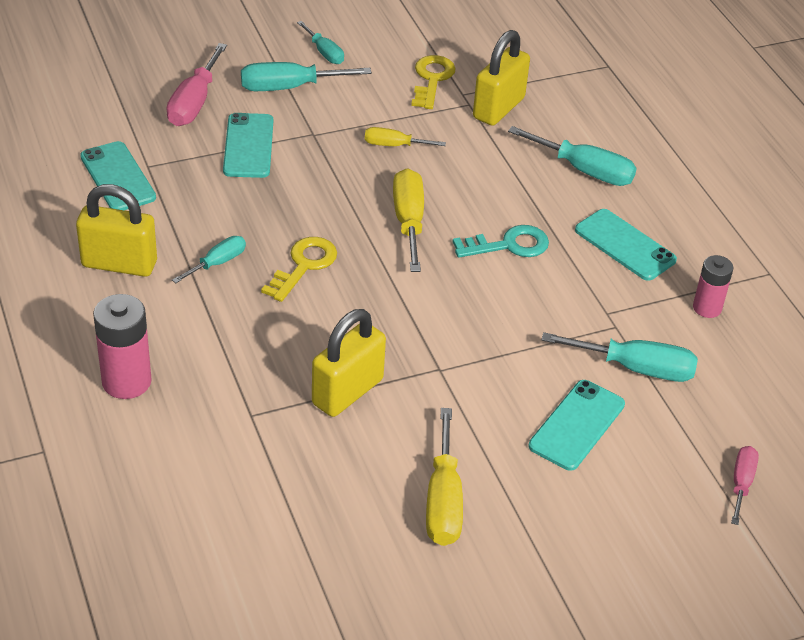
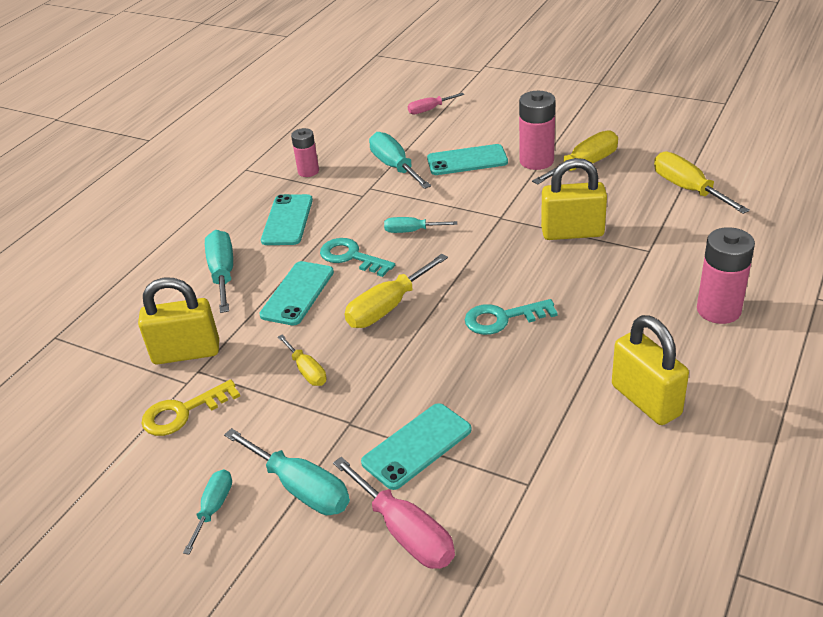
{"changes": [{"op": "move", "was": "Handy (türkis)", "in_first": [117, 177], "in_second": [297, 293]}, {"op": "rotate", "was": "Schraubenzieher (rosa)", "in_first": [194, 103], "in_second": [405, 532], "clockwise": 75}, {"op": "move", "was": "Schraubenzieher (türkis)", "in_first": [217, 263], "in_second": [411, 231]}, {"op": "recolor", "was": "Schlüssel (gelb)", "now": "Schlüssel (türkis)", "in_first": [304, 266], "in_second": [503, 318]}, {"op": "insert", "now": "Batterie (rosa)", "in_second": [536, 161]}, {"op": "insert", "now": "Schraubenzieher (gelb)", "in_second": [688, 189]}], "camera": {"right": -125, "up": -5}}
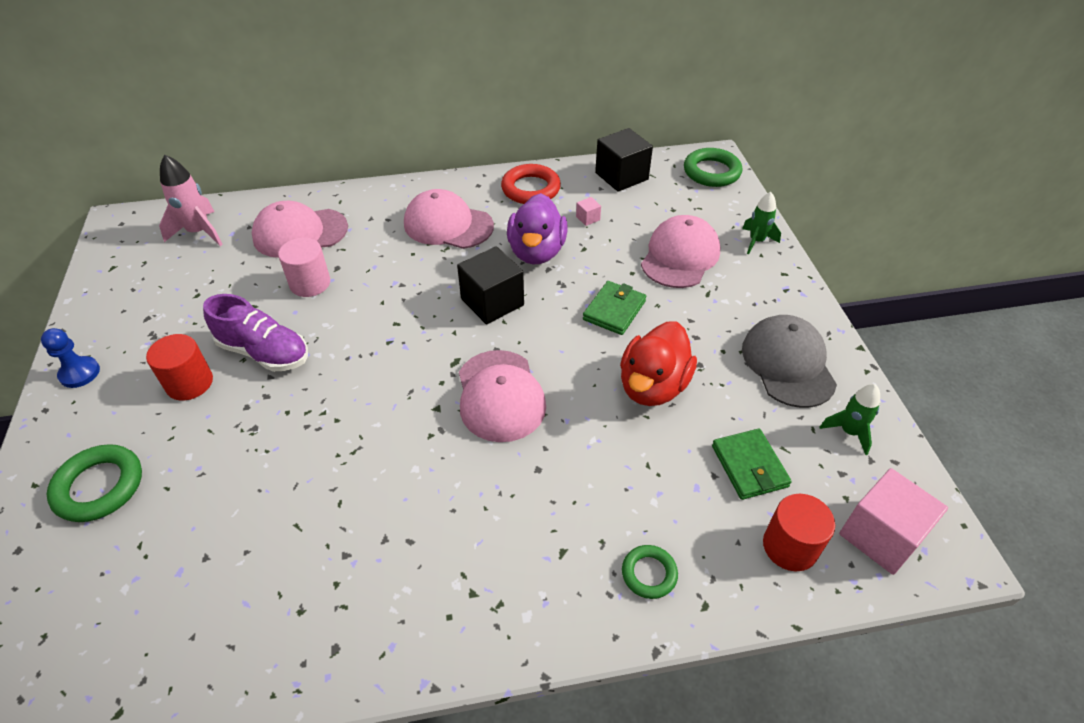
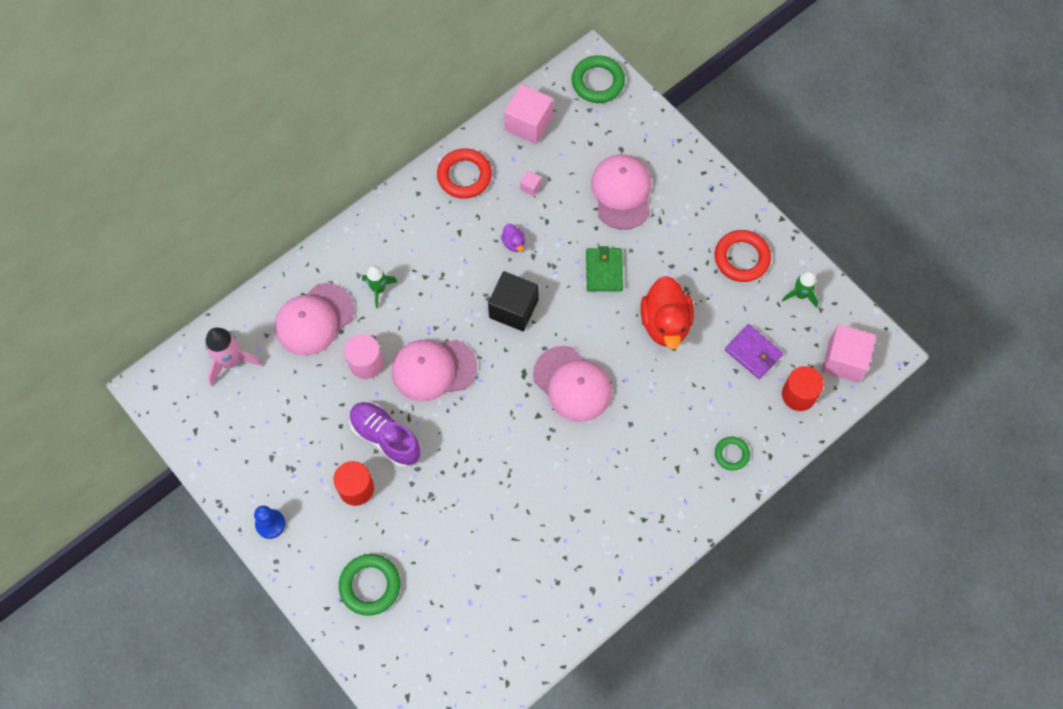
{"changes": [{"op": "rotate", "was": "Schuh (lila)", "in_first": [264, 352], "in_second": [385, 437], "clockwise": -135}, {"op": "move", "was": "Kappe (rosa)", "in_first": [448, 225], "in_second": [433, 369]}, {"op": "resize", "was": "Ente (lila)", "in_first": [537, 252], "in_second": [514, 243], "ratio": 0.44}, {"op": "recolor", "was": "Kubus (schwarz)", "now": "Kubus (rosa)", "in_first": [621, 176], "in_second": [528, 123]}, {"op": "recolor", "was": "Geldbörse (grün)", "now": "Geldbörse (lila)", "in_first": [749, 466], "in_second": [753, 353]}, {"op": "move", "was": "Rakete (grün)", "in_first": [756, 241], "in_second": [378, 289]}, {"op": "replace", "was": "Kappe (grau)", "now": "Ring (rot)", "in_first": [788, 364], "in_second": [741, 258]}], "camera": {"right": -30, "up": 20}}
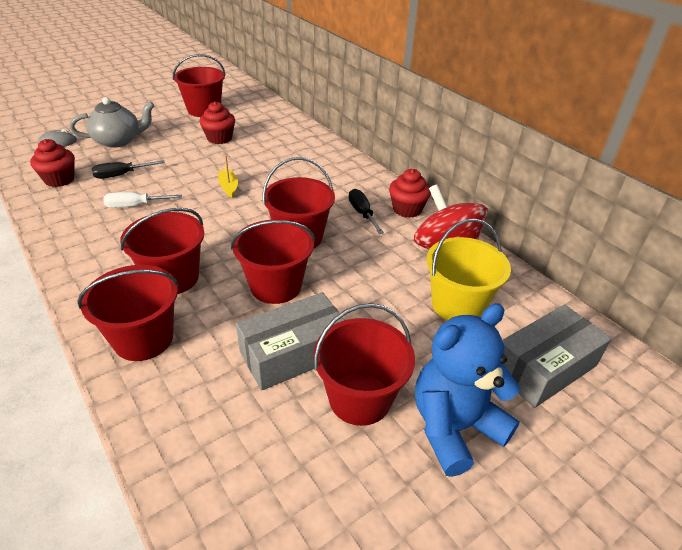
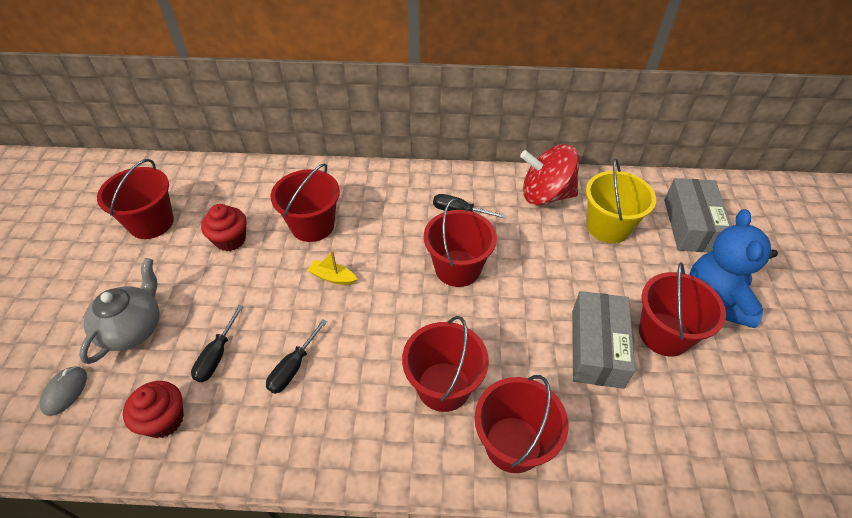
{"changes": [{"op": "recolor", "was": "Schraubenzieher (weiß)", "now": "Schraubenzieher (schwarz)", "in_first": [135, 206], "in_second": [293, 367]}, {"op": "move", "was": "Eimer (rot)", "in_first": [276, 286], "in_second": [312, 225]}, {"op": "delete", "was": "Muffin (rot)", "in_first": [407, 209]}], "camera": {"right": -50, "up": 10}}
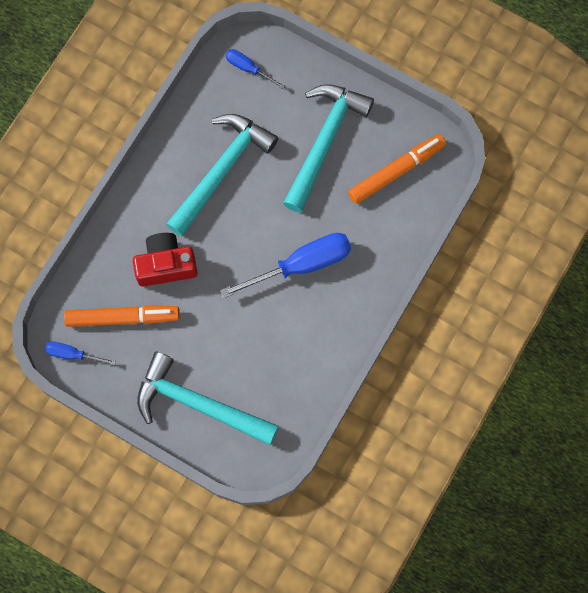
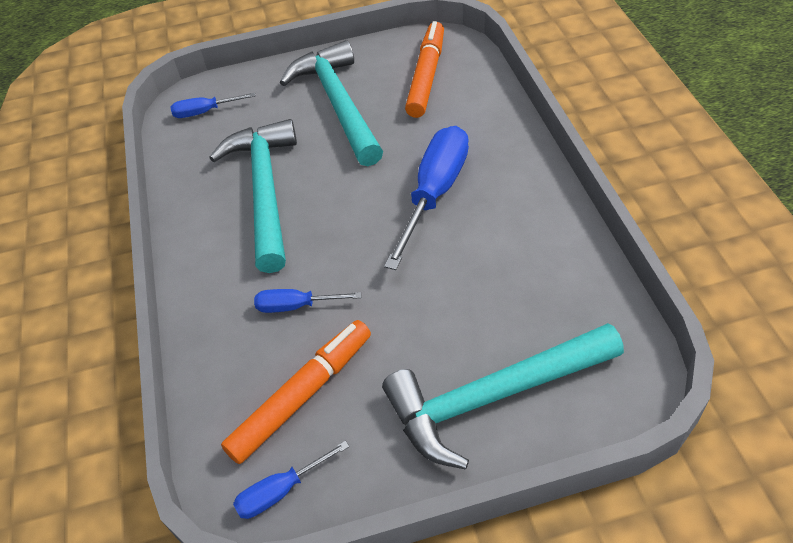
{"changes": [{"op": "replace", "was": "Kamera (rot)", "now": "Schraubenzieher (blau)", "in_first": [166, 265], "in_second": [296, 306]}], "camera": {"right": -40, "up": -25}}
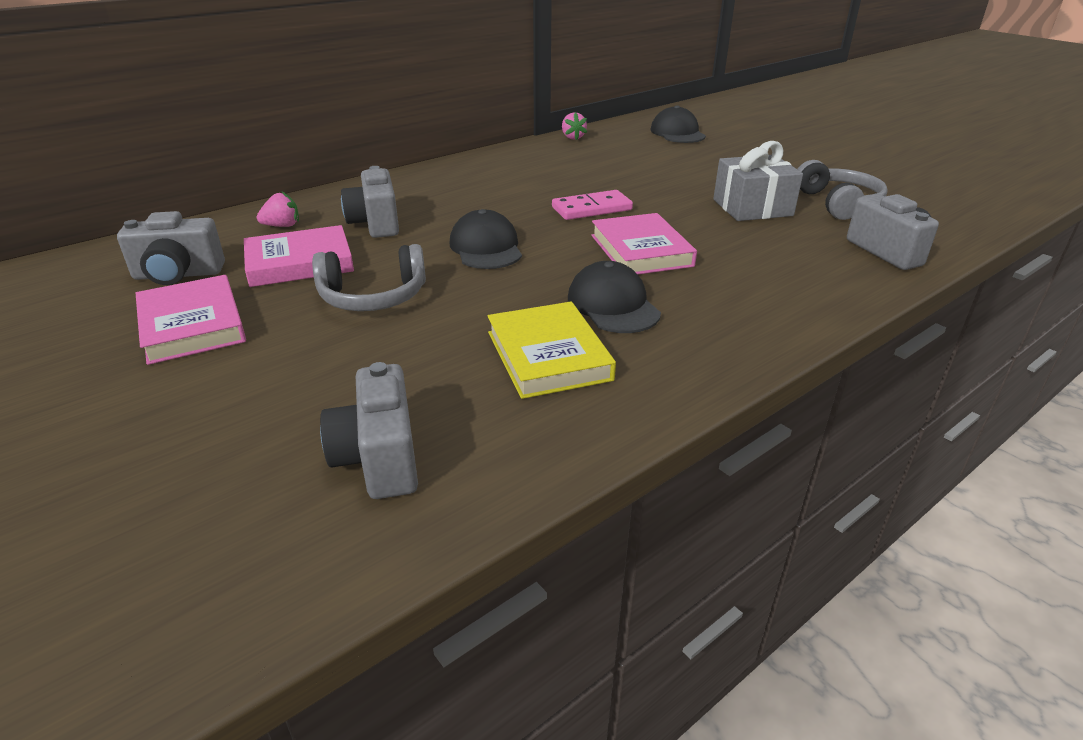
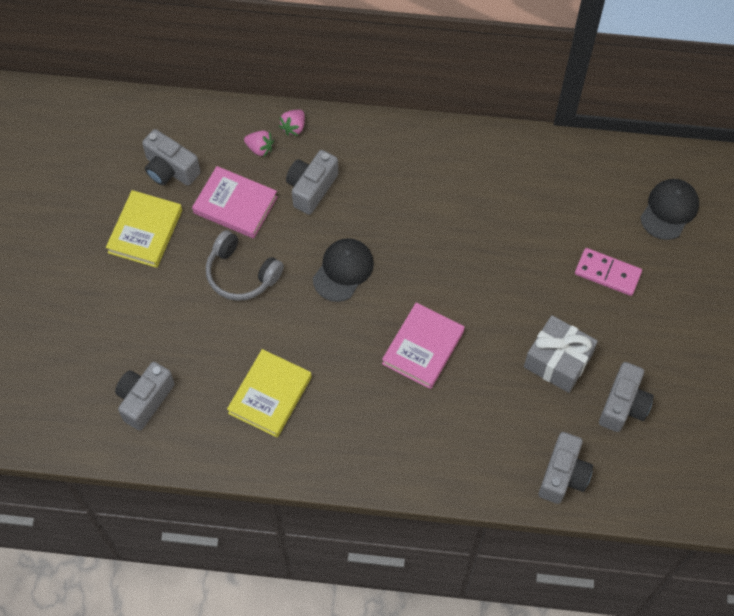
{"changes": [{"op": "recolor", "was": "Buch (rosa)", "now": "Buch (gelb)", "in_first": [192, 325], "in_second": [145, 231]}, {"op": "move", "was": "Dominostein (rosa)", "in_first": [591, 209], "in_second": [607, 273]}, {"op": "move", "was": "Erdbeere (rosa)", "in_first": [573, 137], "in_second": [294, 127]}, {"op": "delete", "was": "Kappe (schwarz)", "in_first": [613, 305]}, {"op": "replace", "was": "Kopfhörer (grau)", "now": "Kamera (grau)", "in_first": [838, 203], "in_second": [623, 405]}], "camera": {"right": 45, "up": 30}}
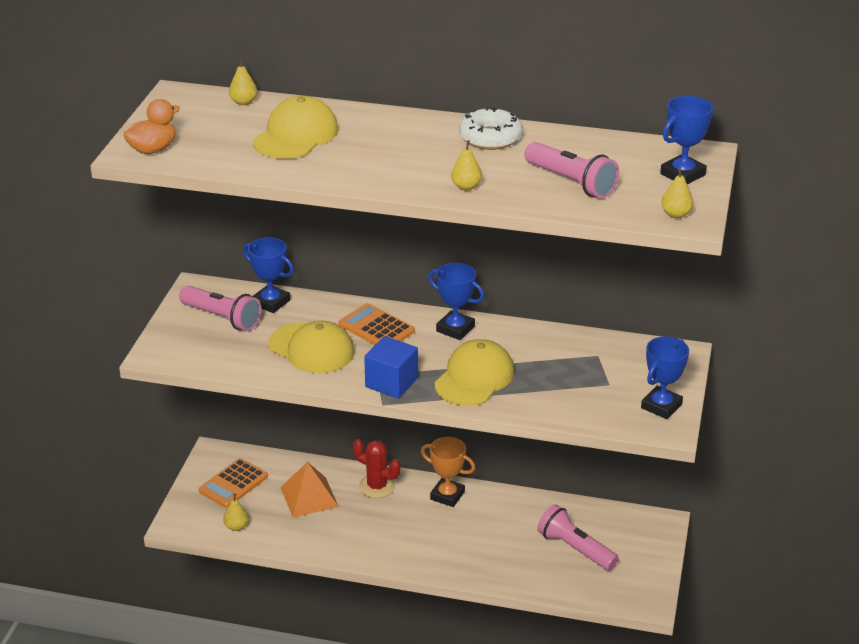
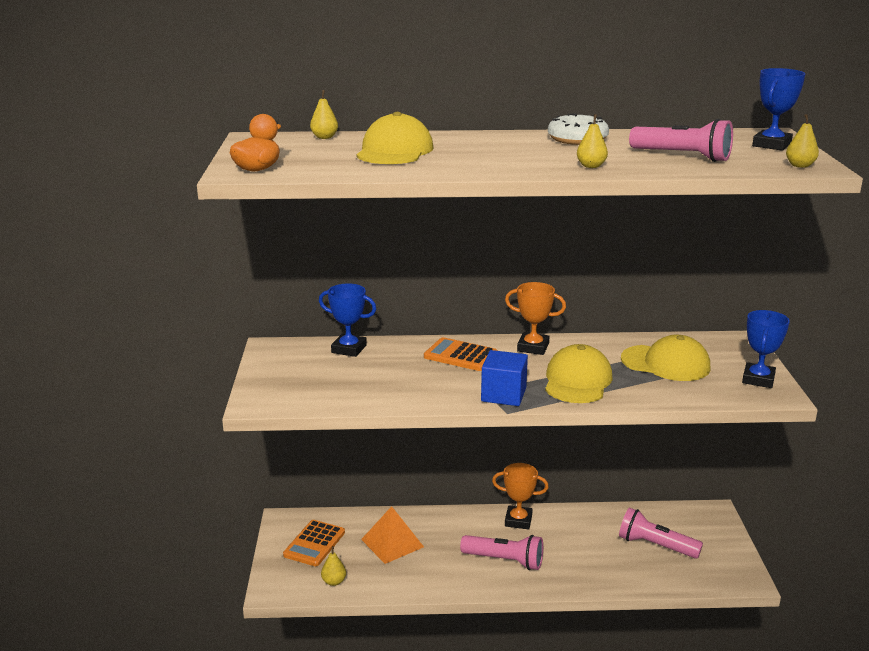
{"changes": [{"op": "move", "was": "Taschenlampe (rosa)", "in_first": [222, 318], "in_second": [505, 560]}, {"op": "move", "was": "Kappe (gelb)", "in_first": [311, 348], "in_second": [665, 363]}, {"op": "delete", "was": "Kaktus (rot)", "in_first": [377, 486]}, {"op": "recolor", "was": "Pokal (blau)", "now": "Pokal (orange)", "in_first": [455, 329], "in_second": [533, 347]}], "camera": {"right": -15, "up": -10}}
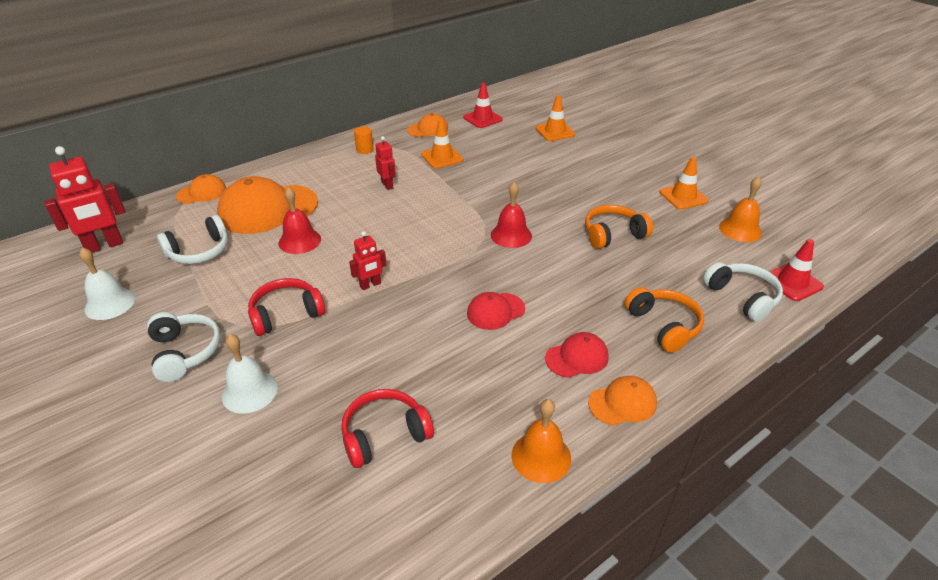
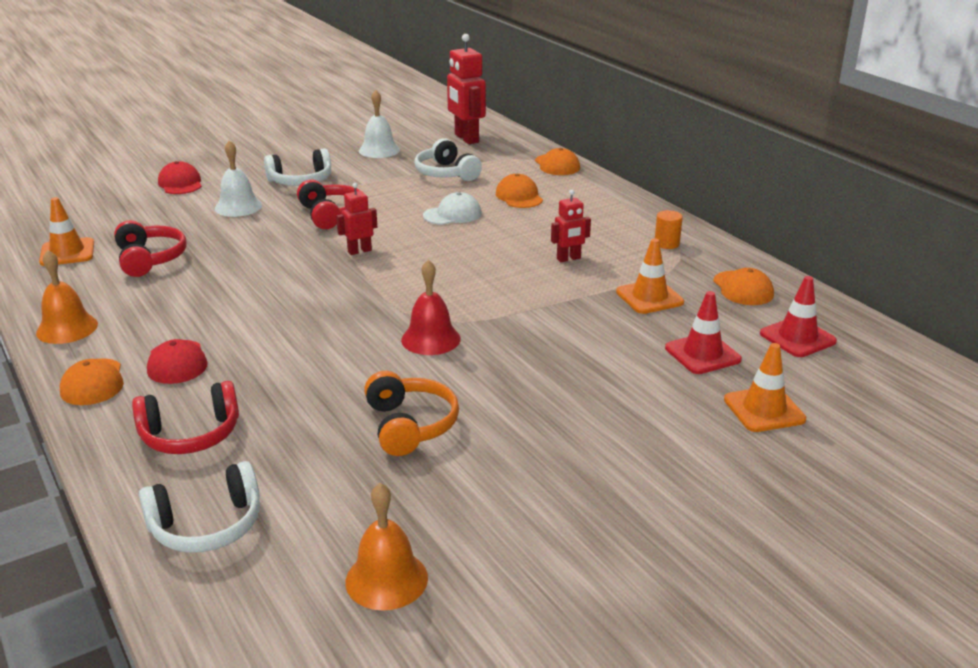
{"changes": [{"op": "resize", "was": "Kappe (orange)", "in_first": [268, 209], "in_second": [519, 196], "ratio": 0.51}, {"op": "replace", "was": "Glocke (rot)", "now": "Kappe (weiß)", "in_first": [299, 241], "in_second": [452, 214]}, {"op": "rotate", "was": "Roboter (rot)", "in_first": [370, 285], "in_second": [359, 251], "clockwise": 90}, {"op": "move", "was": "Kappe (rot)", "in_first": [495, 311], "in_second": [180, 183]}, {"op": "recolor", "was": "Kopfhörer (orange)", "now": "Kopfhörer (rot)", "in_first": [663, 326], "in_second": [190, 434]}, {"op": "move", "was": "Leitkegel (orange)", "in_first": [683, 197], "in_second": [67, 252]}, {"op": "move", "was": "Leitkegel (rot)", "in_first": [792, 282], "in_second": [702, 354]}], "camera": {"right": 95, "up": -10}}
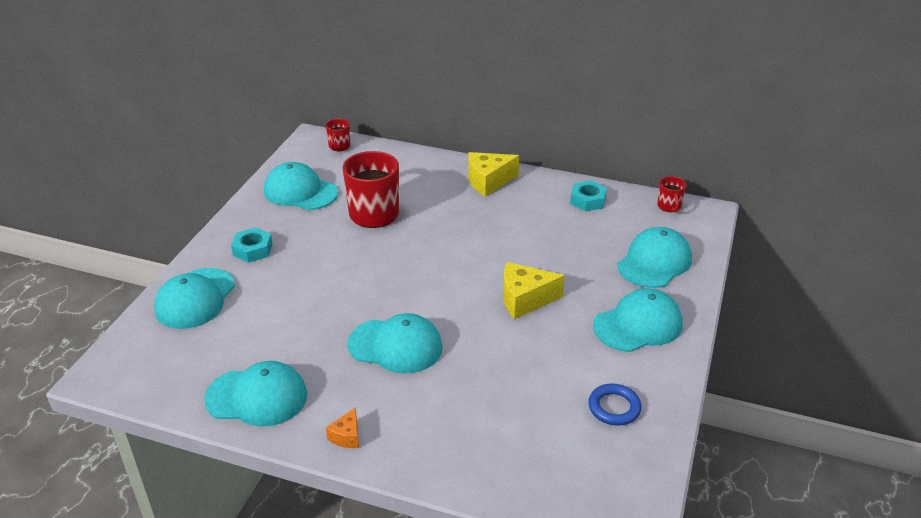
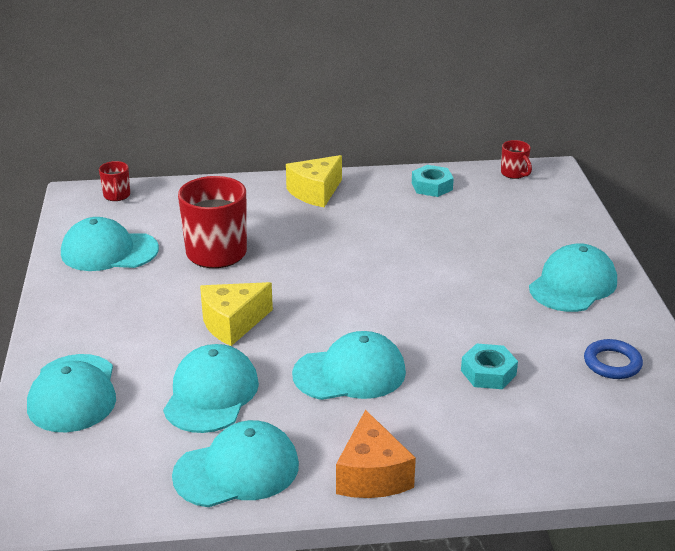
{"changes": [{"op": "move", "was": "Sechskantmutter (türkis)", "in_first": [252, 249], "in_second": [488, 373]}, {"op": "resize", "was": "Käse (orange)", "in_first": [347, 436], "in_second": [372, 475], "ratio": 1.86}, {"op": "move", "was": "Käse (gelb)", "in_first": [525, 299], "in_second": [232, 323]}, {"op": "move", "was": "Kappe (türkis)", "in_first": [654, 262], "in_second": [211, 394]}], "camera": {"right": -25, "up": -5}}
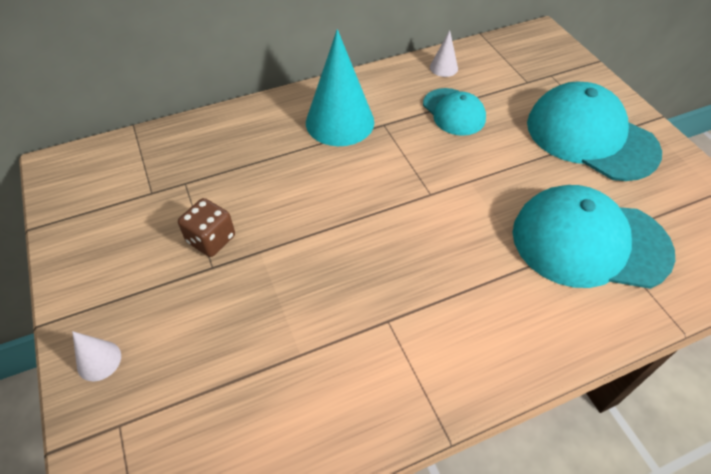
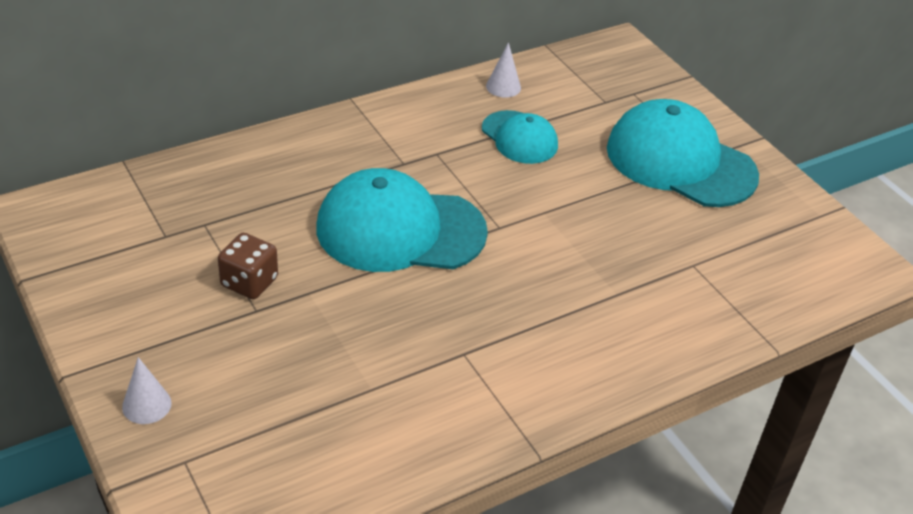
{"changes": [{"op": "delete", "was": "Kegel (türkis)", "in_first": [340, 122]}, {"op": "move", "was": "Kappe (türkis)", "in_first": [589, 242], "in_second": [400, 230]}], "camera": {"right": -10, "up": -10}}
